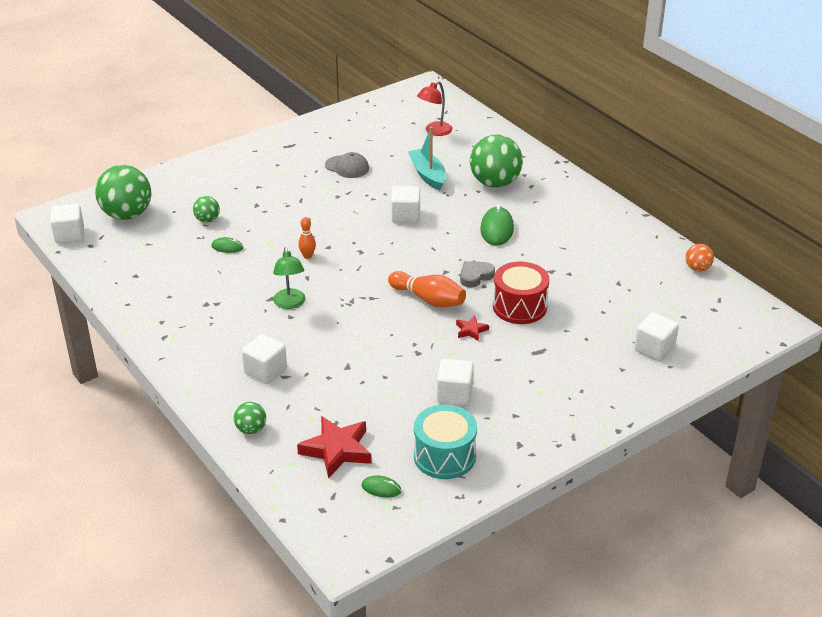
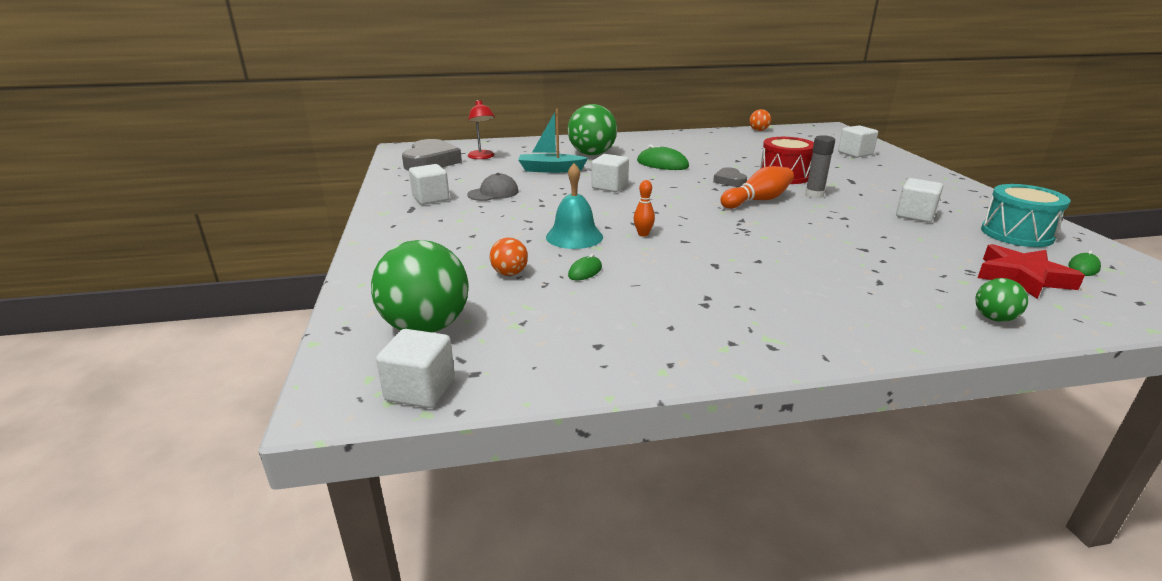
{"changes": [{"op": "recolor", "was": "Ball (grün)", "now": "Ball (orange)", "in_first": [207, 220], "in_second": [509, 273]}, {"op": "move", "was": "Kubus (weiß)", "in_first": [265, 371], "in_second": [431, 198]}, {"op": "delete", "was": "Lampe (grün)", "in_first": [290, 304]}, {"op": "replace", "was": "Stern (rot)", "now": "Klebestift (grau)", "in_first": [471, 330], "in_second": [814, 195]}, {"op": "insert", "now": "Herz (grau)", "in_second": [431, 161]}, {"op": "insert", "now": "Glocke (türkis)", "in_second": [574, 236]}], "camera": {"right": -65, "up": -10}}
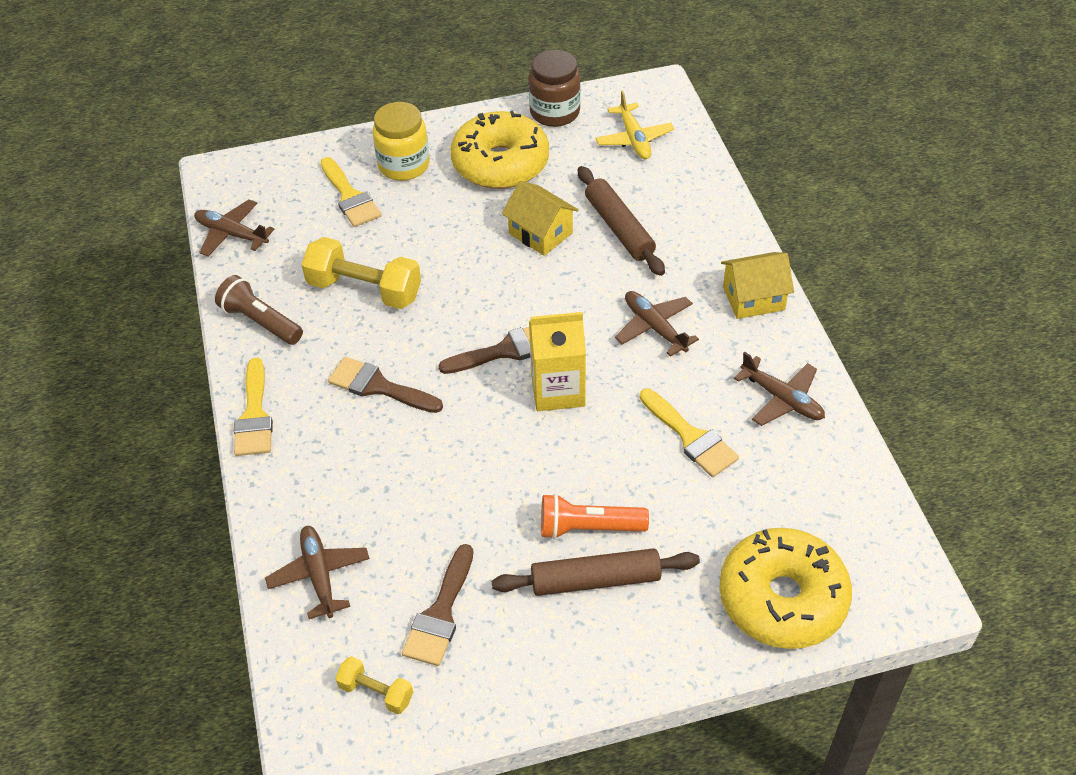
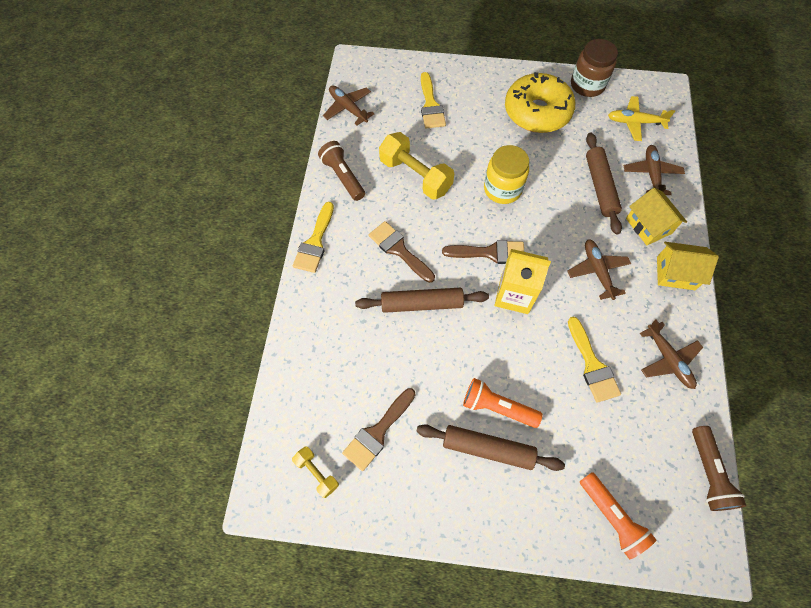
{"changes": [{"op": "move", "was": "Flugzeug (braun)", "in_first": [319, 575], "in_second": [651, 174]}, {"op": "move", "was": "Einmachglas (gelb)", "in_first": [404, 165], "in_second": [502, 189]}, {"op": "move", "was": "Haus (gelb)", "in_first": [540, 233], "in_second": [648, 226]}, {"op": "rotate", "was": "Flugzeug (gelb)", "in_first": [634, 139], "in_second": [634, 122], "clockwise": 90}, {"op": "replace", "was": "Donut (gelb)", "now": "Taschenlampe (orange)", "in_first": [782, 598], "in_second": [612, 517]}, {"op": "insert", "now": "Nudelholz (braun)", "in_second": [422, 304]}, {"op": "insert", "now": "Taschenlampe (braun)", "in_second": [708, 473]}], "camera": {"right": 20, "up": 15}}
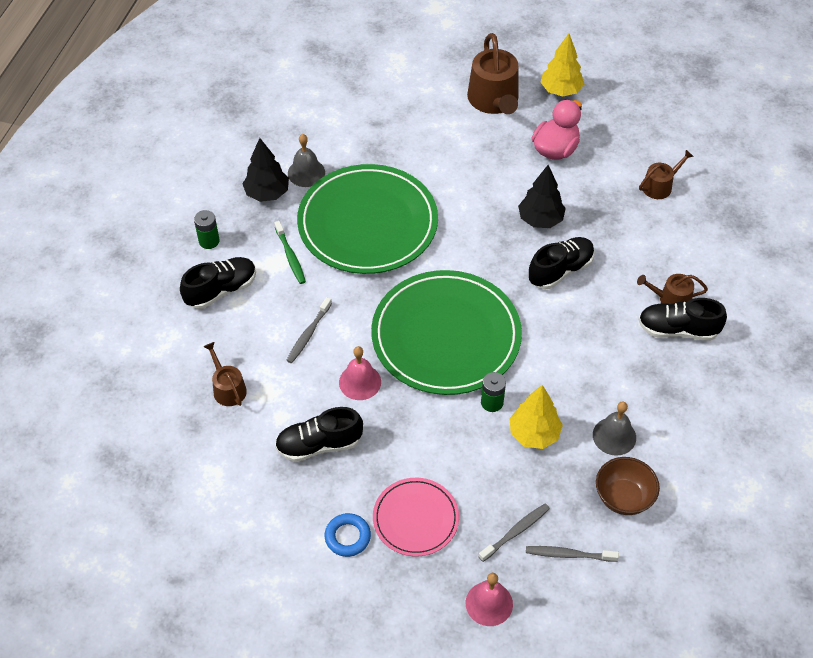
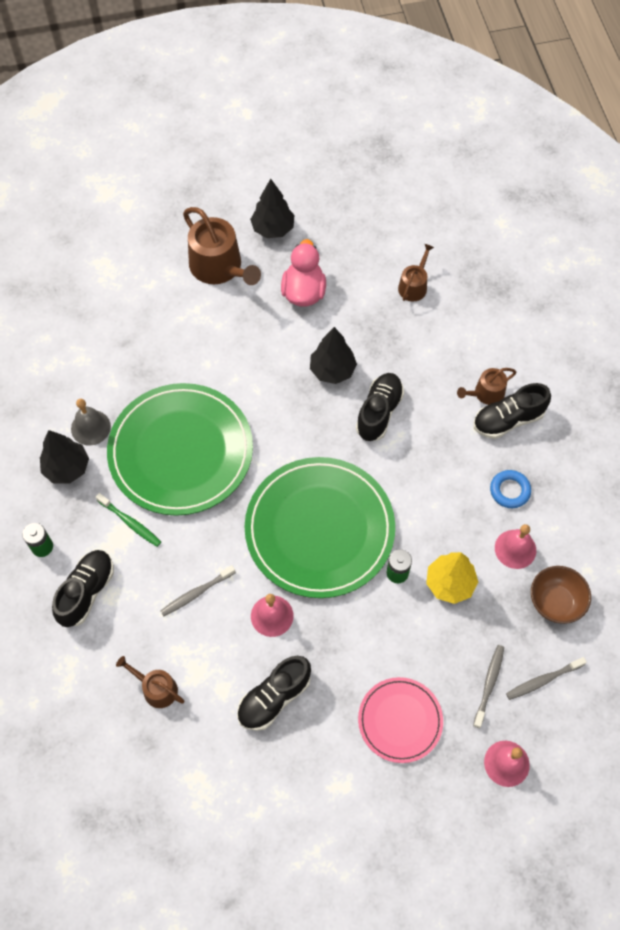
{"changes": [{"op": "rotate", "was": "Zahnbürste (grau)", "in_first": [308, 334], "in_second": [196, 593], "clockwise": 60}, {"op": "move", "was": "Ring (blau)", "in_first": [347, 537], "in_second": [509, 491]}, {"op": "recolor", "was": "Baum (gelb)", "now": "Baum (schwarz)", "in_first": [561, 90], "in_second": [273, 229]}, {"op": "recolor", "was": "Glocke (grau)", "now": "Glocke (rosa)", "in_first": [614, 436], "in_second": [515, 549]}], "camera": {"right": -30, "up": 10}}
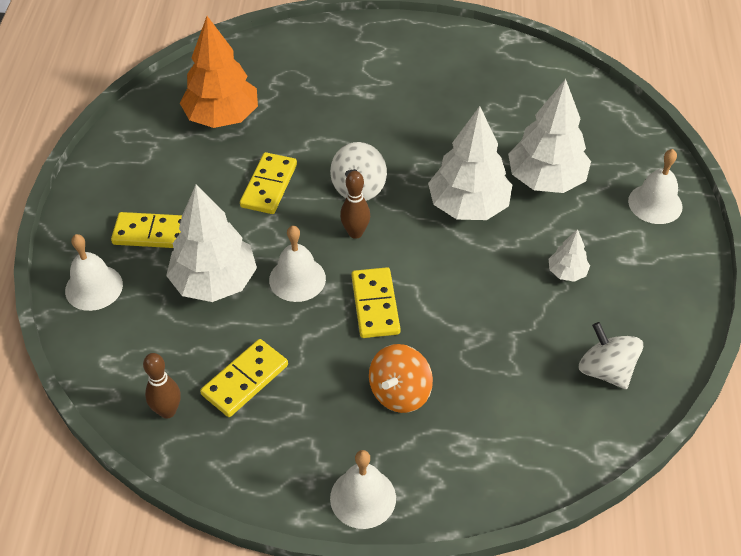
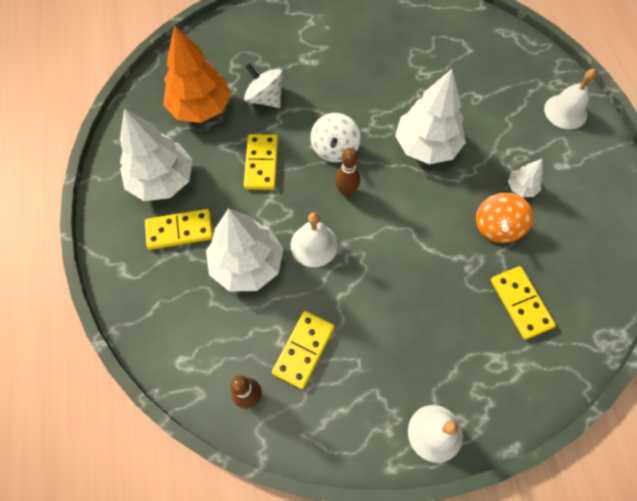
{"changes": [{"op": "delete", "was": "Glocke (weiß)", "in_first": [94, 287]}, {"op": "move", "was": "Dominostein (gelb)", "in_first": [375, 305], "in_second": [520, 303]}, {"op": "move", "was": "Kreisel (orange)", "in_first": [400, 393], "in_second": [497, 227]}, {"op": "move", "was": "Baum (weiß)", "in_first": [546, 179], "in_second": [162, 180]}, {"op": "move", "was": "Kreisel (weiß)", "in_first": [606, 370], "in_second": [265, 98]}], "camera": {"right": -15, "up": 15}}
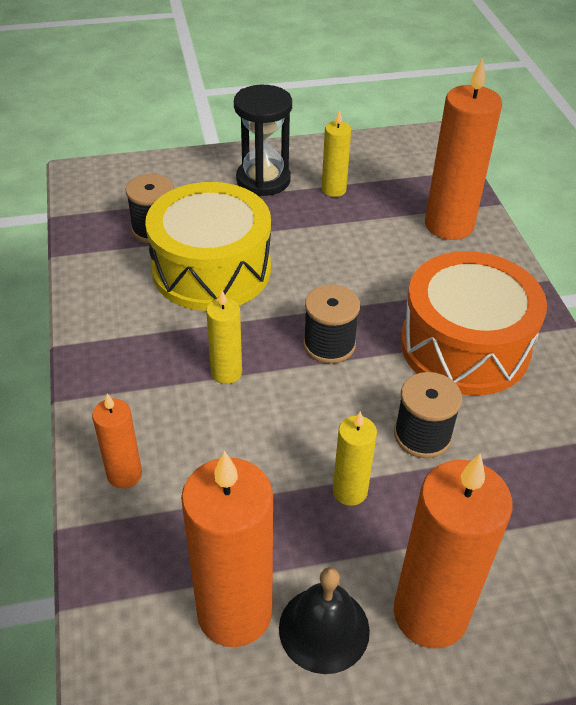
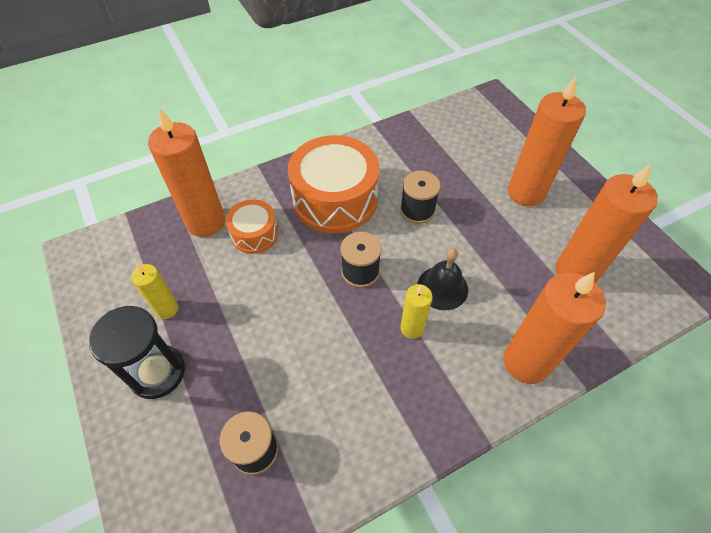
{"changes": [{"op": "resize", "was": "Kerze (orange)", "in_first": [124, 474], "in_second": [526, 362], "ratio": 1.9}, {"op": "delete", "was": "Trommel (gelb)", "in_first": [211, 269]}, {"op": "move", "was": "Glocke (schwarz)", "in_first": [324, 629], "in_second": [442, 287]}, {"op": "delete", "was": "Kerze (gelb)", "in_first": [350, 491]}, {"op": "insert", "now": "Trommel (orange)", "in_second": [254, 234]}], "camera": {"right": -105, "up": 10}}
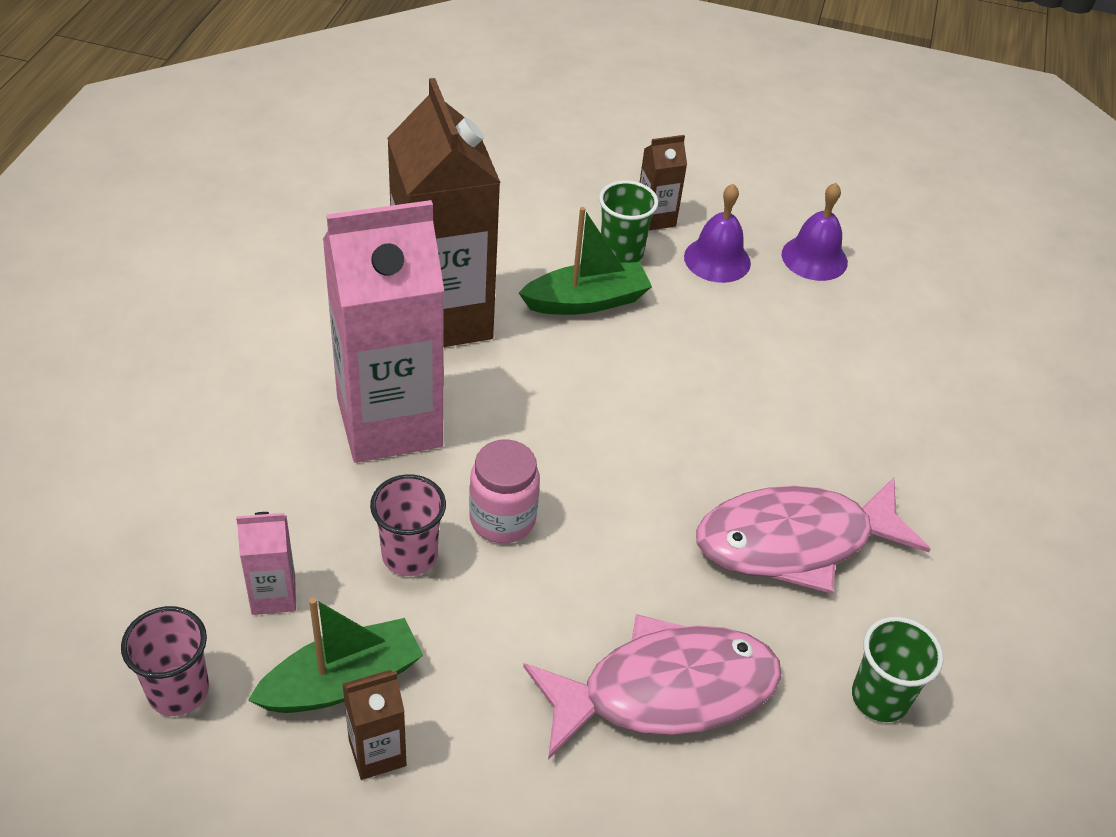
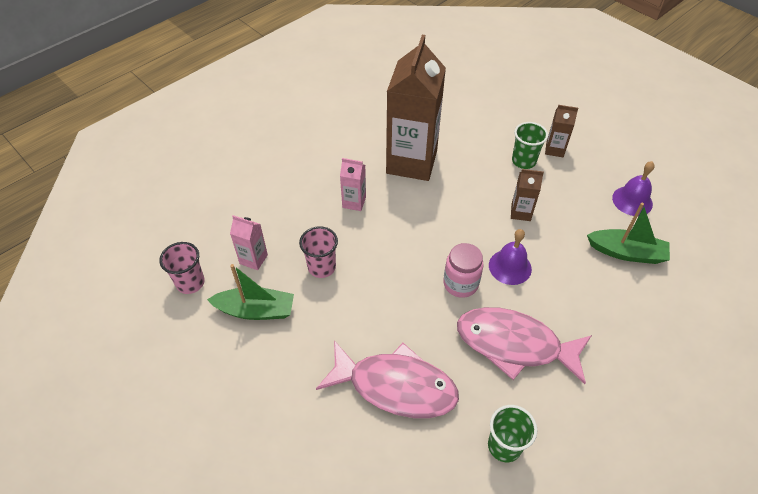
{"changes": [{"op": "resize", "was": "Getränkekarton (rosa)", "in_first": [389, 422], "in_second": [354, 202], "ratio": 0.43}, {"op": "move", "was": "Getränkekarton (braun)", "in_first": [377, 753], "in_second": [520, 212]}, {"op": "move", "was": "Einmachglas (rosa)", "in_first": [502, 519], "in_second": [460, 284]}, {"op": "move", "was": "Boot (grün)", "in_first": [586, 301], "in_second": [626, 252]}, {"op": "move", "was": "Glocke (lila)", "in_first": [717, 259], "in_second": [510, 267]}], "camera": {"right": 35, "up": 5}}
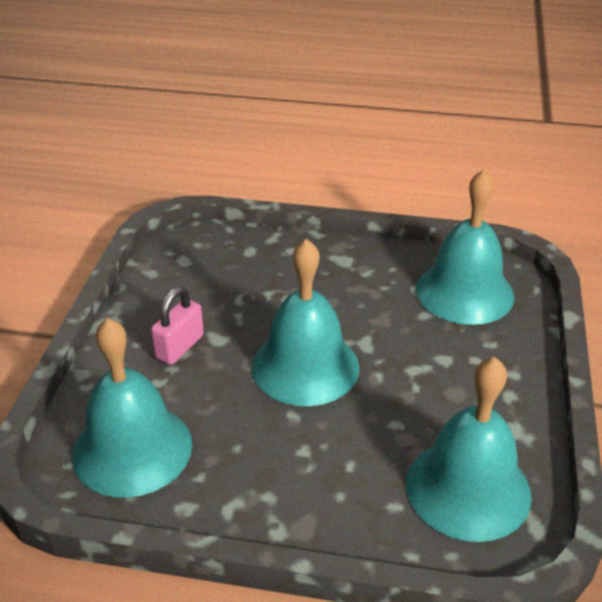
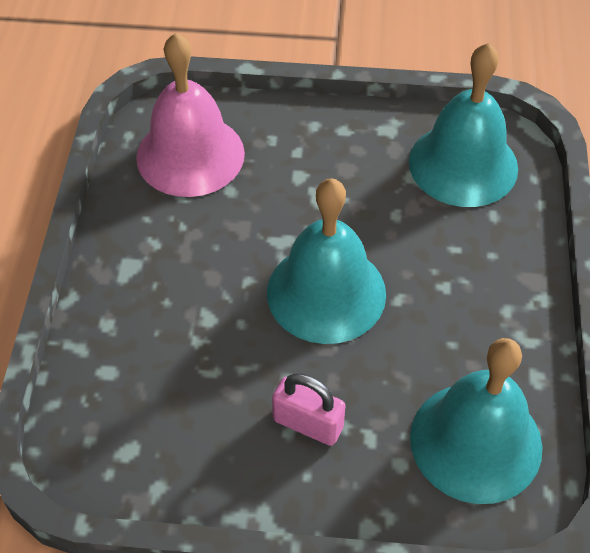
{"changes": [{"op": "recolor", "was": "Glocke (türkis)", "now": "Glocke (rosa)", "in_first": [464, 292], "in_second": [190, 155]}], "camera": {"right": -95, "up": 15}}
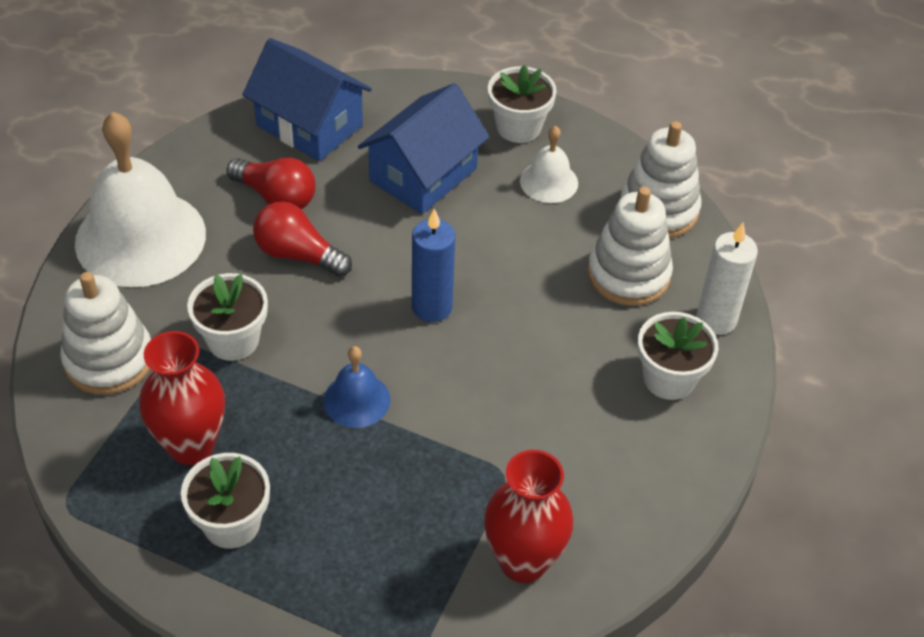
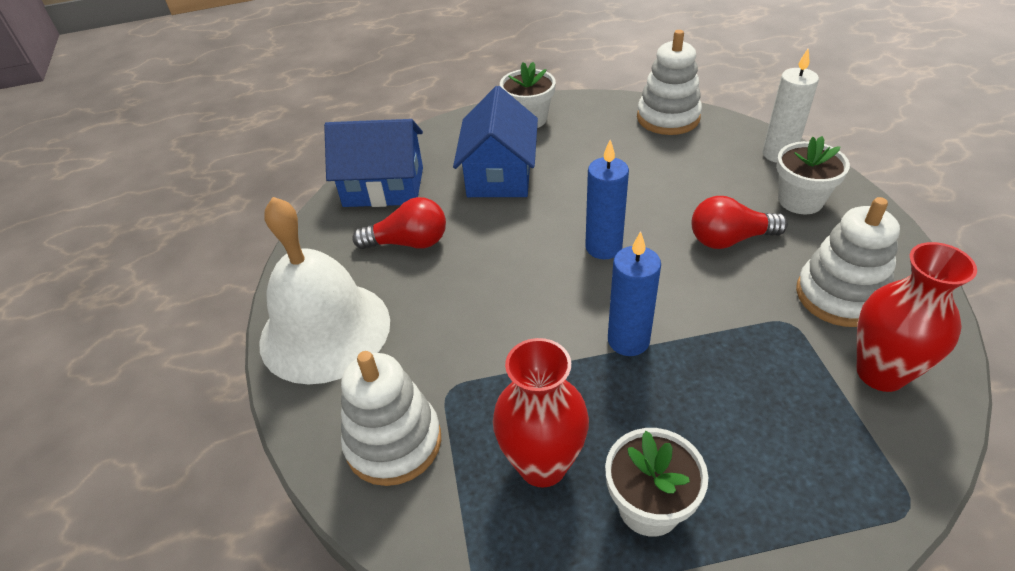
{"changes": [{"op": "delete", "was": "Blumentopf (weiß)", "in_first": [233, 340]}, {"op": "move", "was": "Glühbirne (rot)", "in_first": [298, 254], "in_second": [730, 239]}, {"op": "replace", "was": "Glocke (blau)", "now": "Kerze (blau)", "in_first": [356, 400], "in_second": [628, 340]}, {"op": "delete", "was": "Glocke (weiß)", "in_first": [549, 182]}, {"op": "move", "was": "Stapelspielzeug (weiß)", "in_first": [628, 274], "in_second": [840, 296]}], "camera": {"right": -30, "up": -5}}
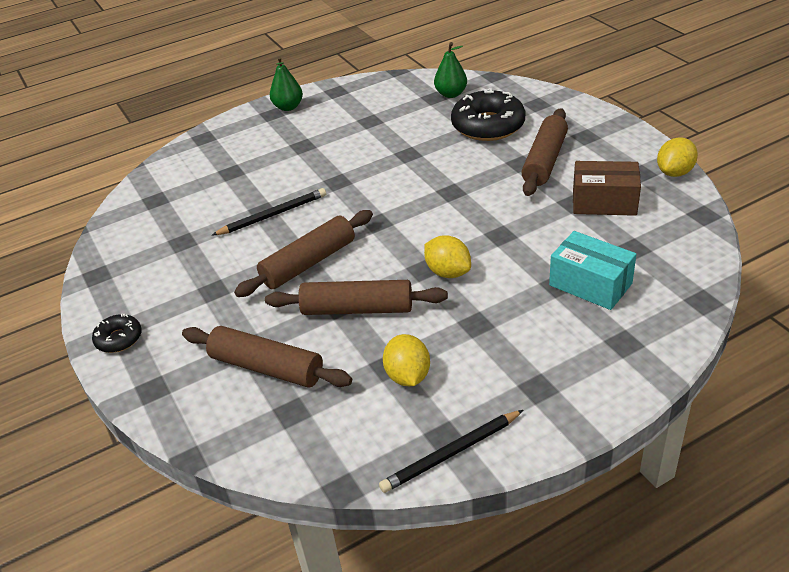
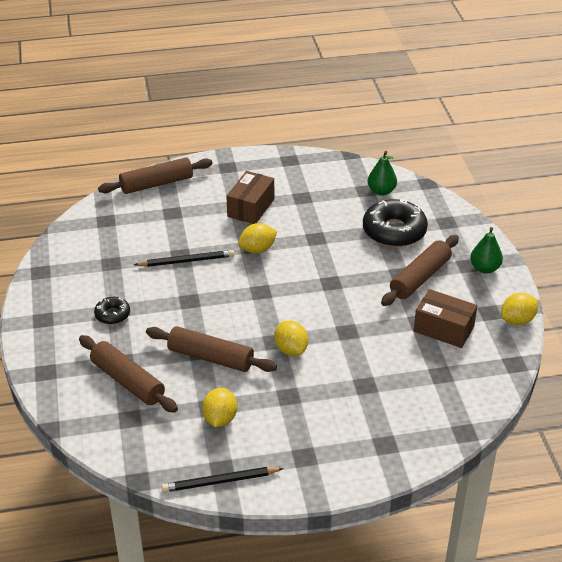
{"changes": [{"op": "move", "was": "Donut (schwarz)", "in_first": [119, 339], "in_second": [112, 314]}, {"op": "move", "was": "Nudelholz (braun)", "in_first": [308, 263], "in_second": [156, 184]}, {"op": "move", "was": "Birne (grün)", "in_first": [288, 107], "in_second": [484, 268]}, {"op": "delete", "was": "Schachtel (türkis)", "in_first": [590, 284]}, {"op": "insert", "now": "Schachtel (braun)", "in_second": [251, 208]}, {"op": "insert", "now": "Zitrone (gelb)", "in_second": [257, 249]}], "camera": {"right": 15, "up": 0}}
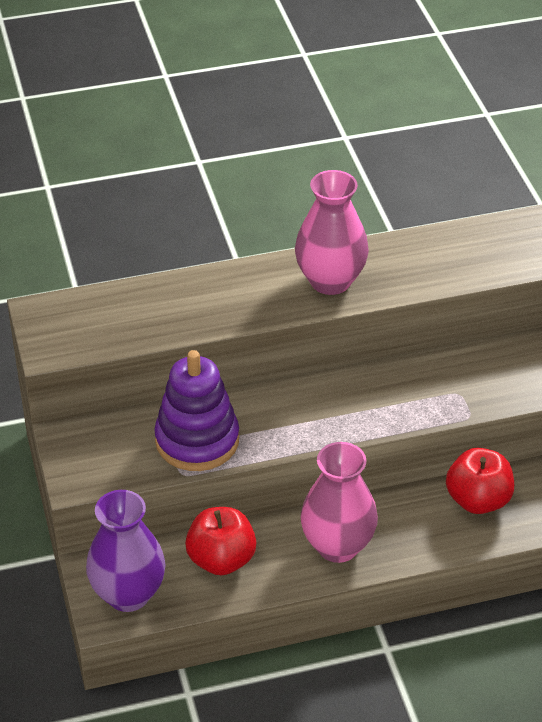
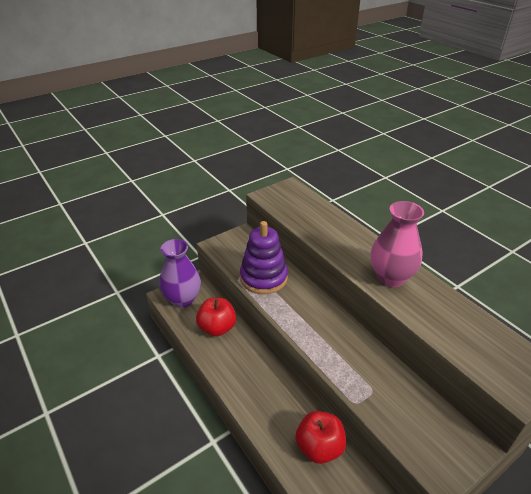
{"changes": [{"op": "delete", "was": "Vase (rosa)", "in_first": [337, 546]}], "camera": {"right": 70, "up": -5}}
